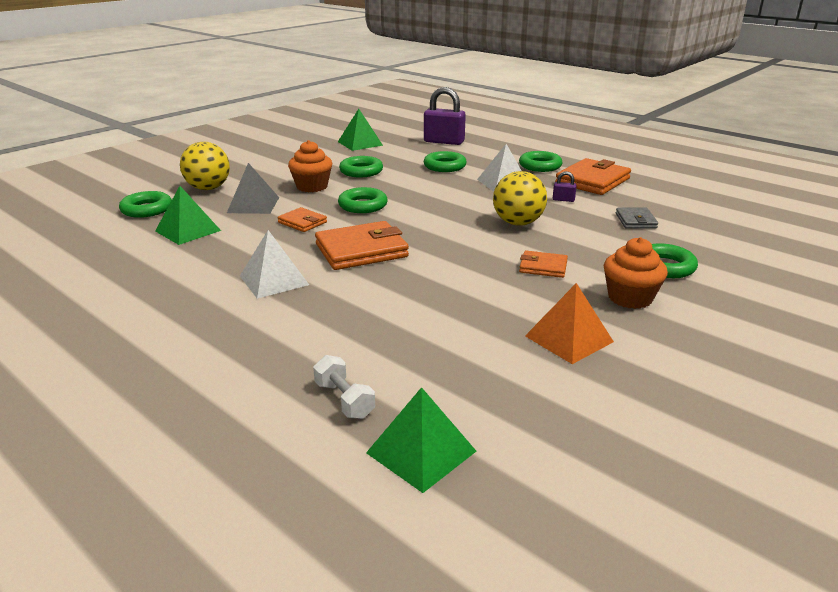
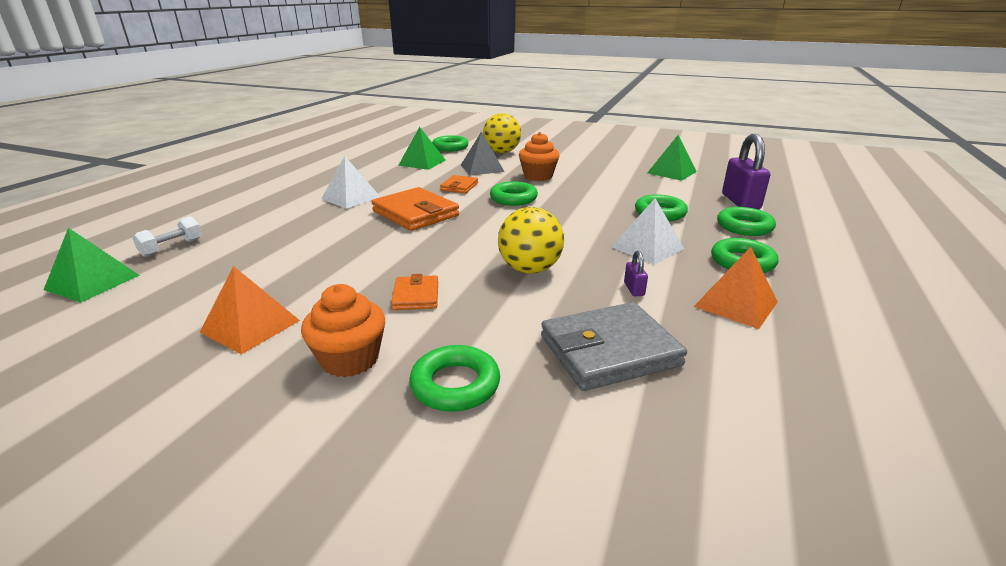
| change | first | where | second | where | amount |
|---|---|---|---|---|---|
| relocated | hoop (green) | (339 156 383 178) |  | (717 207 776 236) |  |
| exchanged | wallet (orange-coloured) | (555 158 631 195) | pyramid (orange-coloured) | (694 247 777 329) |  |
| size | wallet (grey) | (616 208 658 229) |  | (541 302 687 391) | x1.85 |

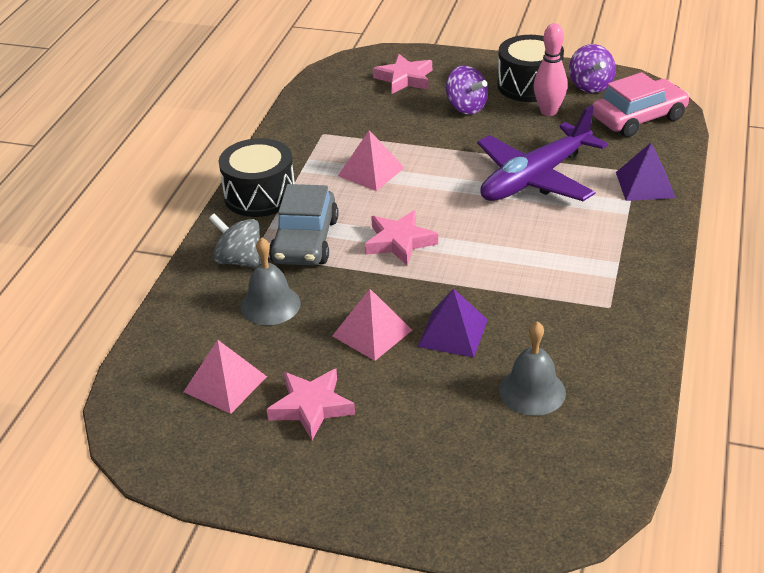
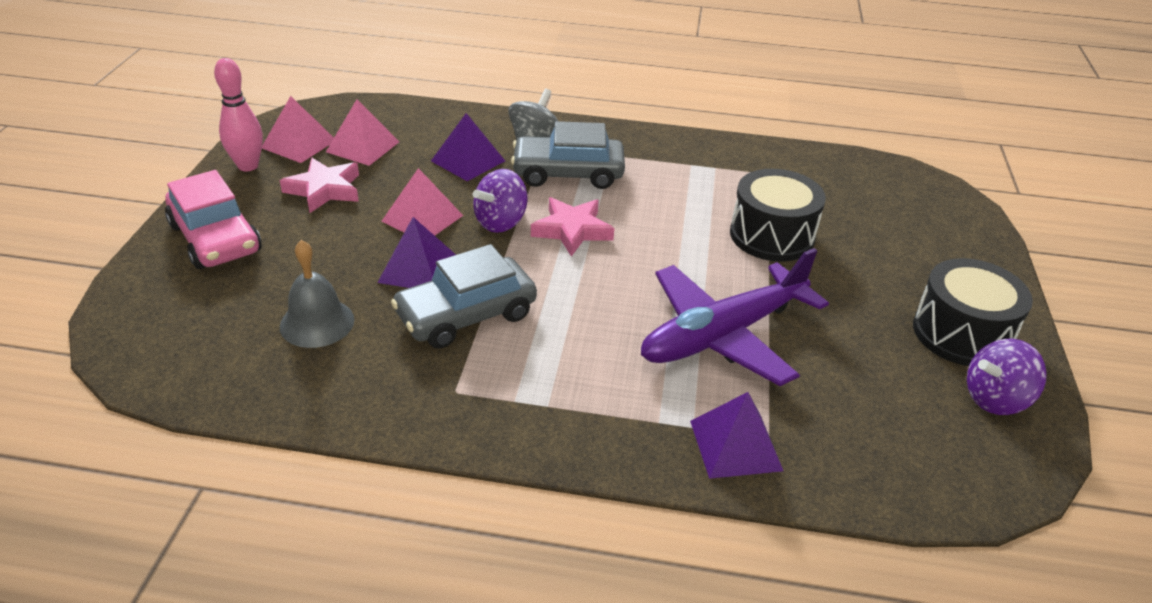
| change | first | where | second | where | amount |
|---|---|---|---|---|---|
| relocated | bowling pin (rose-pink) | (534 23 567 116) |  | (214 58 263 171) |  |
| missing | five-pointed star (rose-pink) | (373 54 432 94) |  |  |  |
| relocated | toy top (royal purple) | (446 65 488 114) |  | (473 169 528 233) |  |
| relocated | toy car (rose-pink) | (592 72 690 137) |  | (165 170 262 269) |  |
| spun | toy plane (royal purple) | (477 105 608 201) |  | (641 248 829 386) | 75 degrees counterclockwise |
| relocated | pyramid (rose-pink) | (338 130 405 191) |  | (262 96 334 163) |  |
| relocated | snare drum (jet-black) | (219 138 295 217) |  | (730 169 826 262) |  |
| exchanged | bell (grey) | (240 237 301 325) | pyramid (royal purple) | (431 113 505 181) |  |
| appeared |  |  | toy car (grey) | (391 244 537 349) |  |

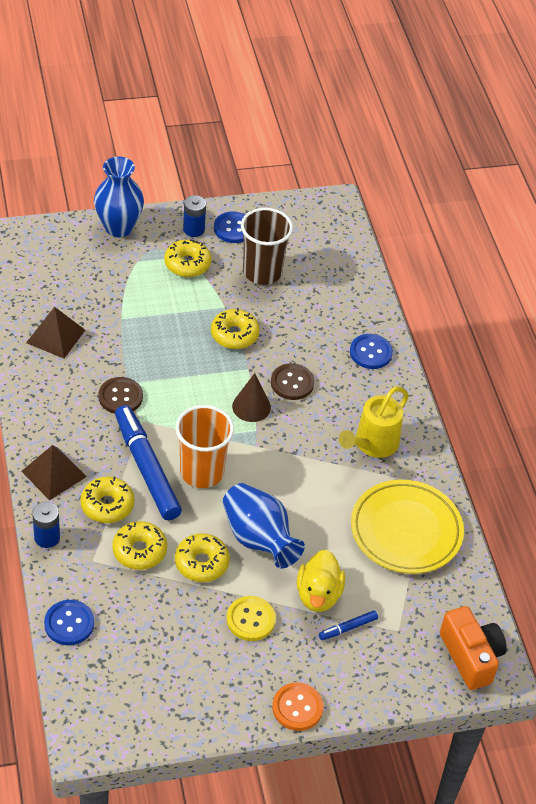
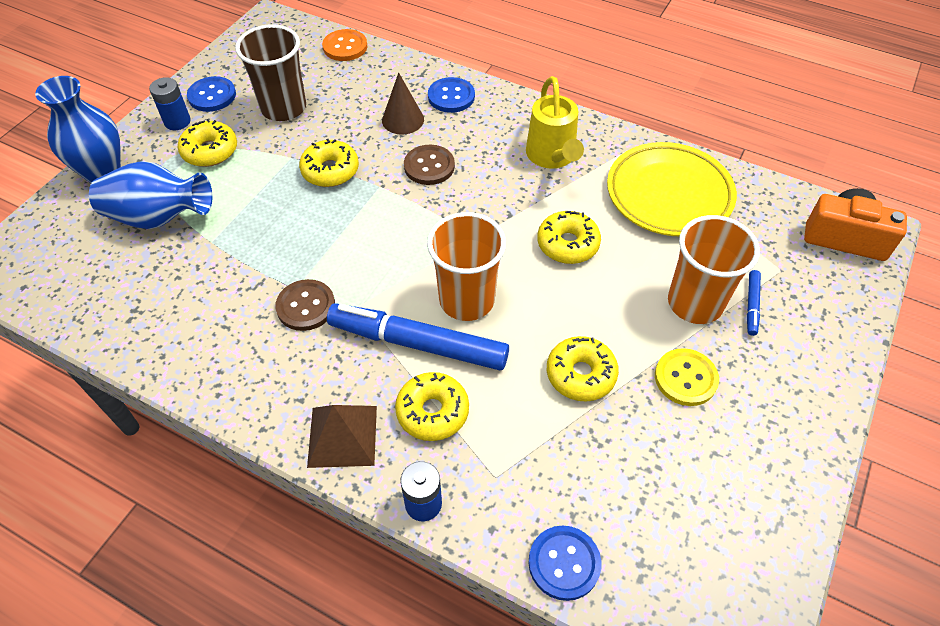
| change | first | where | second | where | amount |
|---|---|---|---|---|---|
| missing | pyramid (dark brown) | (26 307 85 358) |  |  |  |
| relocated | cone shape (dark brown) | (232 373 271 422) |  | (382 73 424 135) |  |
| relocated | flower vase (royal blue) | (223 483 305 569) |  | (89 161 212 229) |  |
| relocated | doughnut (yellow) | (112 521 167 570) |  | (537 211 601 264) |  |
| exchanged | toy duck (yellow) | (297 550 345 612) | beaker (orange-coloured) | (668 215 760 324) |  |
| relocated | shirt button (orange-coloured) | (272 682 324 731) |  | (322 29 367 61) |  |

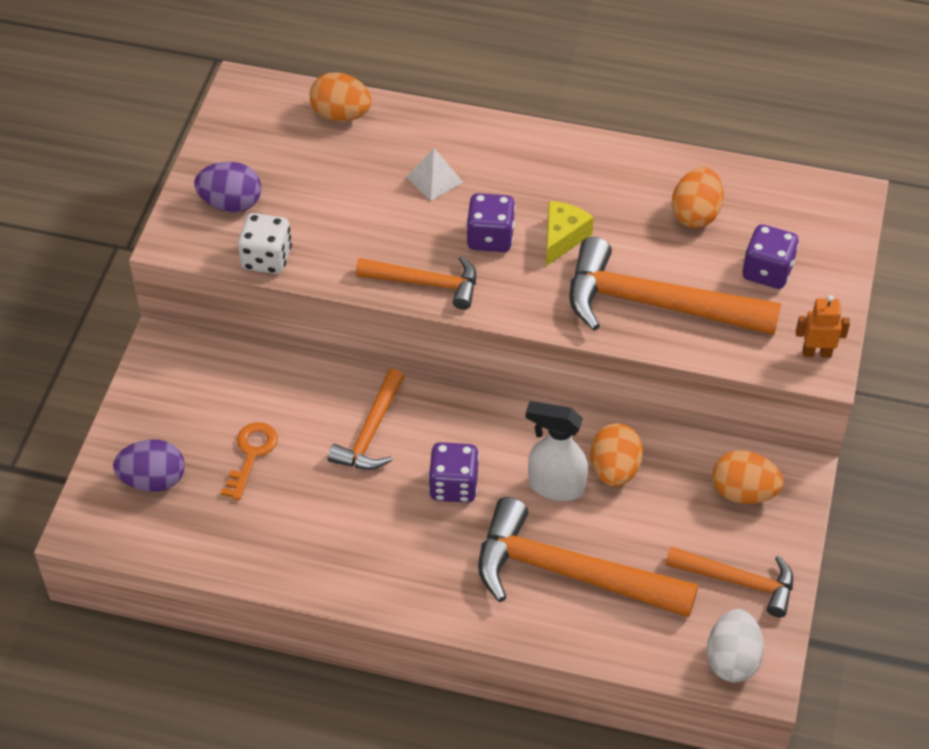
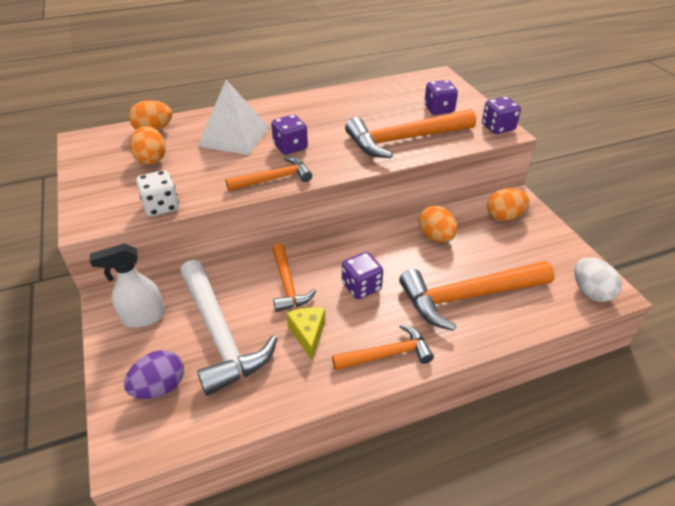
| change | first | where | second | where | amount |
|---|---|---|---|---|---|
| size | pyramid (white) | (406 148 463 201) |  | (198 80 270 155) | x2.06 |
| missing | egg shape (royal purple) | (194 162 261 212) |  |  |  |
| relocated | egg shape (orange-coloured) | (672 167 724 228) |  | (130 126 166 165) |  |
| relocated | cheese wedge (yellow) | (546 201 594 266) |  | (286 307 325 360) |  |
| exchanged | robot (orange-coloured) | (796 295 850 358) | die (royal purple) | (482 97 521 134) |  |
| relocated | sprayer (white) | (526 401 588 501) |  | (90 243 165 328) |  |
| exchanged | latchkey (orange-coloured) | (221 422 278 500) | carpenter's hammer (white) | (180 260 277 396) |  |
| relocated | carpenter's hammer (orange-coloured) | (665 547 793 617) |  | (332 324 434 371) |  |

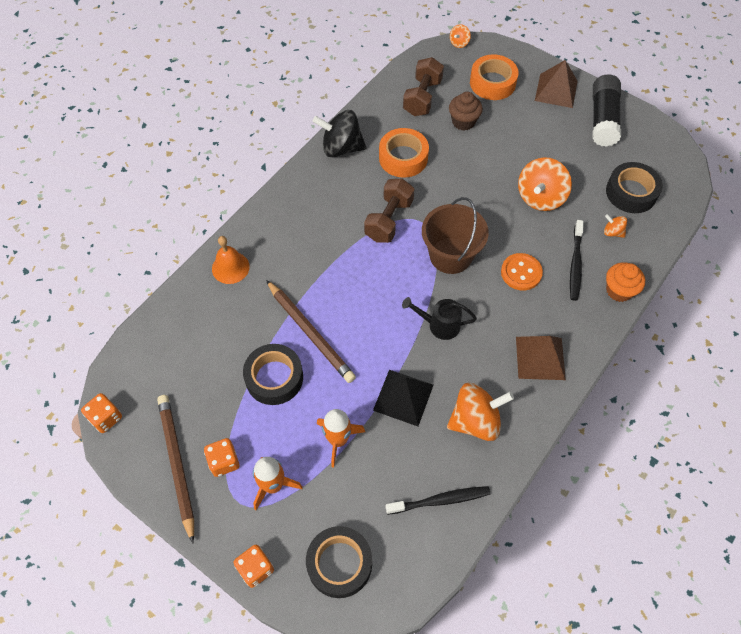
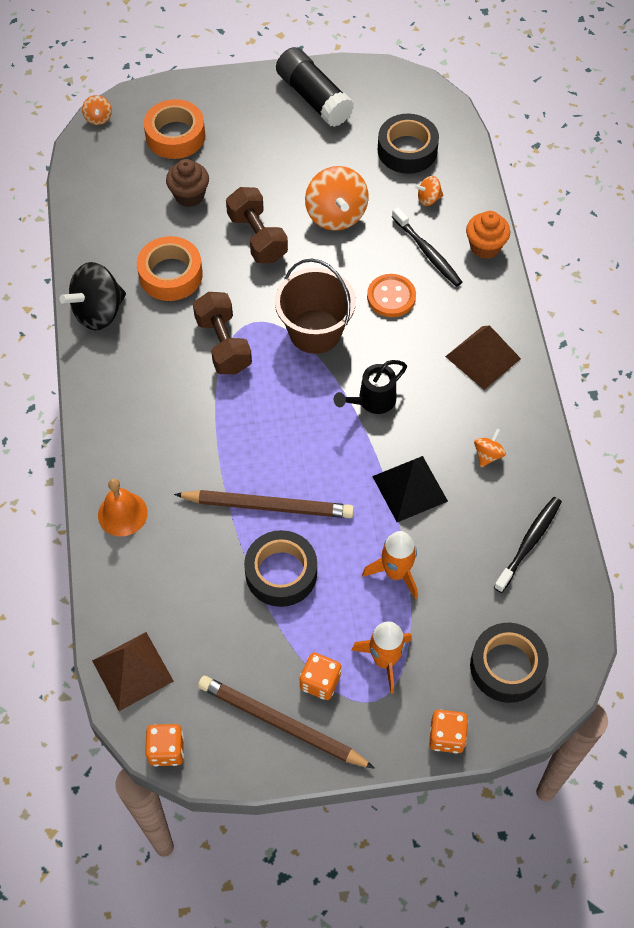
| change | first | where | second | where | amount |
|---|---|---|---|---|---|
| relocated | dumbbell (dark brown) | (403 57 444 116) |  | (226 187 288 263) |  |
| relocated | pyramid (dark brown) | (535 60 578 108) |  | (92 632 174 711) |  |
| size | toy top (orange-coloured) | (447 383 514 441) |  | (474 429 506 467) | x0.48 |

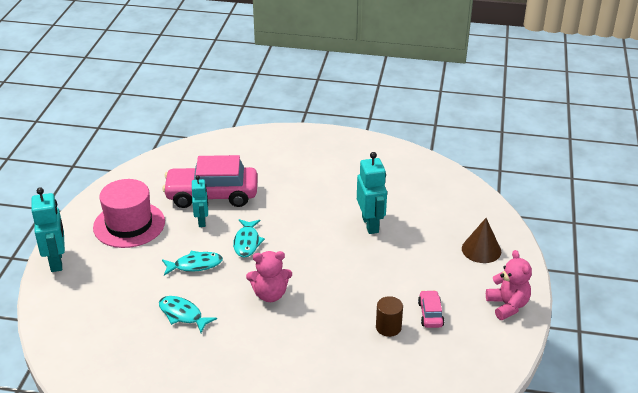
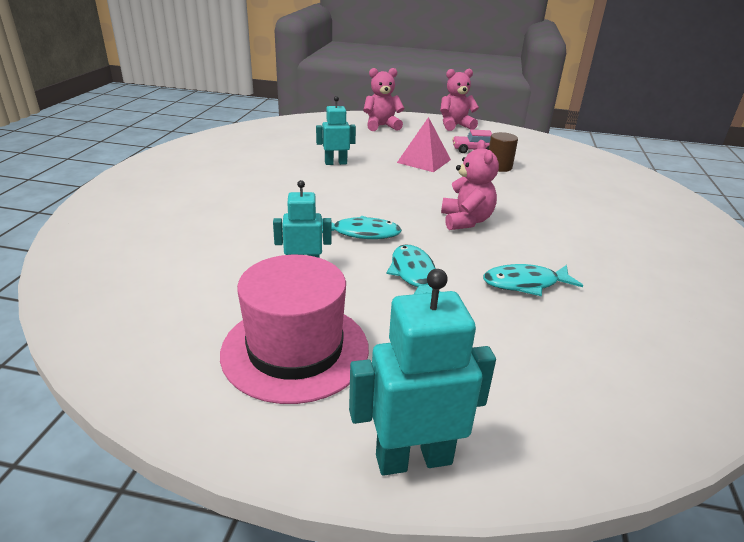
| change | first | where | second | where | amount |
|---|---|---|---|---|---|
| size | robot (aqua) | (357 152 387 234) |  | (316 96 356 165) | x0.64 |
| missing | toy car (rose-pink) | (162 155 258 208) |  |  |  |
| exchanged | cone shape (dark brown) | (462 218 501 263) | stuffed bear (rose-pink) | (363 68 405 131) |  |
| spun | toy fish (aqua) | (159 296 217 333) |  | (483 264 583 296) | 45 degrees clockwise |
| appeared |  |  | pyramid (rose-pink) | (397 117 451 172) |  |

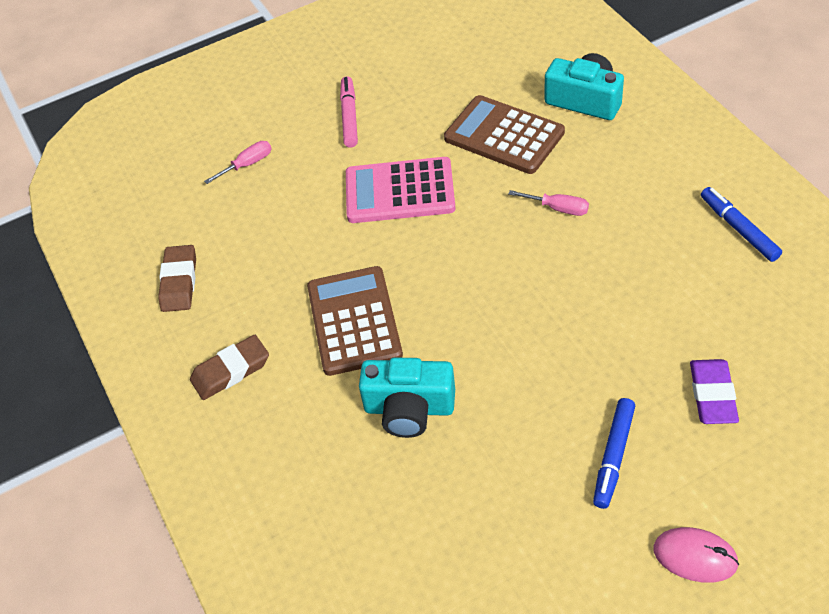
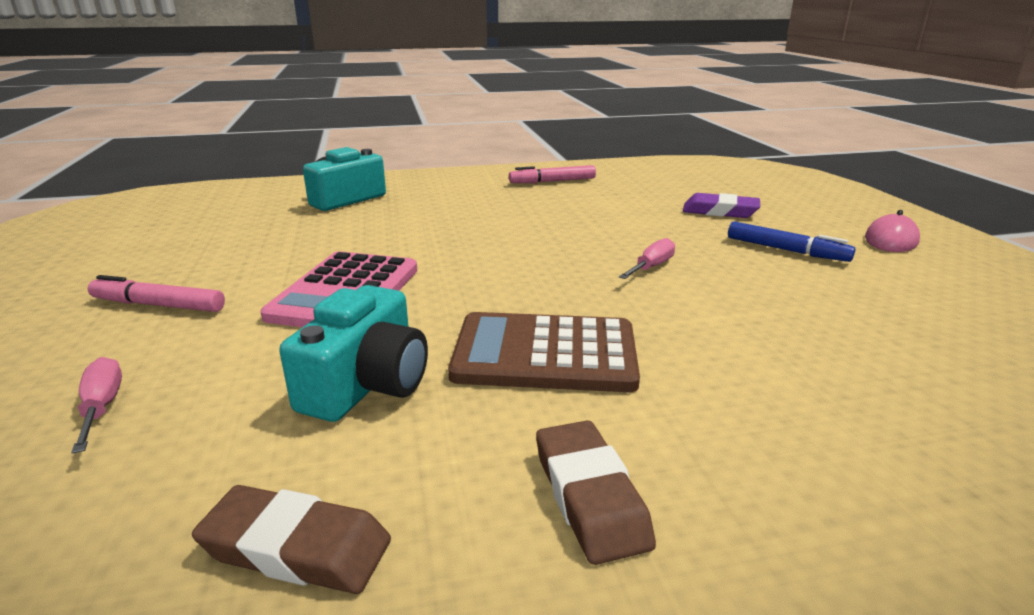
| change | first | where | second | where | amount |
|---|---|---|---|---|---|
| missing | pocket calculator (dark brown) | (444 95 565 174) |  |  |  |
| colour | felt pen (royal blue) | (701 187 782 262) | felt pen (rose-pink) | (509 165 596 183) |  |
| relocated | screwdriver (rose-pink) | (508 190 589 216) |  | (619 238 675 279) |  |
| relocated | camera (aqua) | (359 357 455 438) |  | (279 285 428 422) |  |

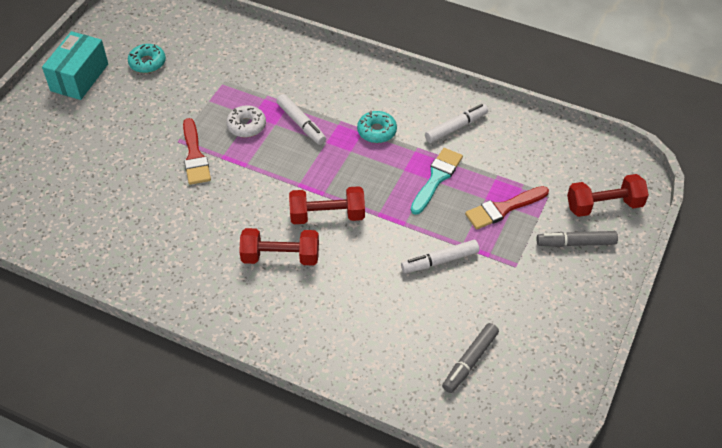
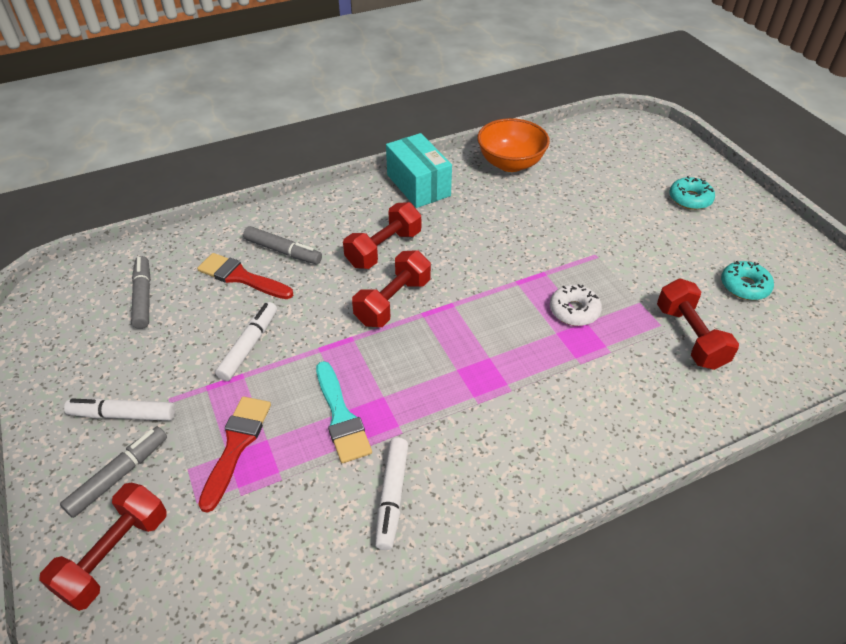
| change | first | where | second | where | amount |
|---|---|---|---|---|---|
| relocated | package (aqua) | (42 31 108 100) |  | (386 133 452 208) |  |
| relocated | felt pen (white) | (276 94 326 145) |  | (64 398 175 421) |  |
| relocated | doughnut (aqua) | (357 111 397 143) |  | (669 176 715 210) |  |
| relocated | paint brush (scarlet) | (183 118 211 185) |  | (197 253 293 299) |  |
| appeared |  |  | serving bowl (orange-coloured) | (477 118 550 172) |  |
| appeared |  |  | felt pen (grey) | (243 226 322 264) |  |
| appeared |  |  | dumbbell (scarlet) | (657 279 739 370) |  |

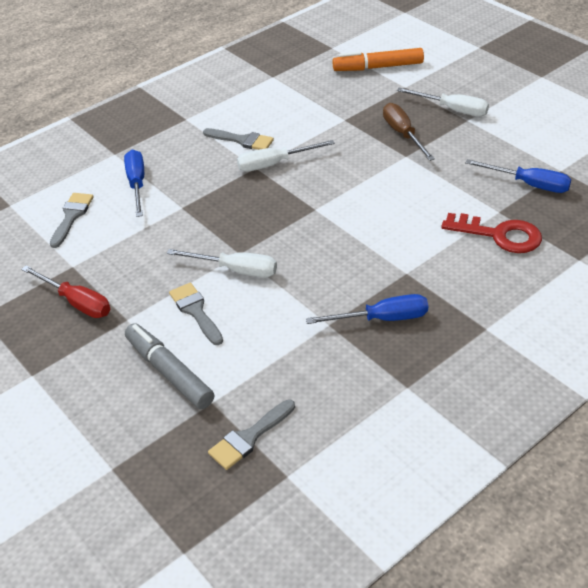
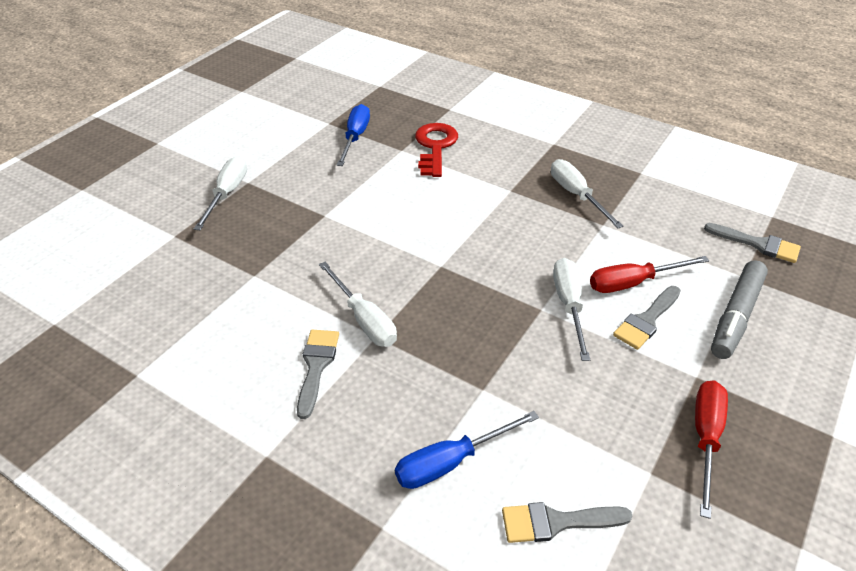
| change | first | where | second | where | amount |
|---|---|---|---|---|---|
| missing | felt pen (orange-coloured) | (333 48 424 71) |  |  |  |
| missing | screwdriver (dark brown) | (383 103 435 161) |  |  |  |
| colour | screwdriver (royal blue) | (306 294 428 324) | screwdriver (white) | (551 159 624 229) |  |
| appeared |  |  | screwdriver (scarlet) | (590 256 709 293) |  |

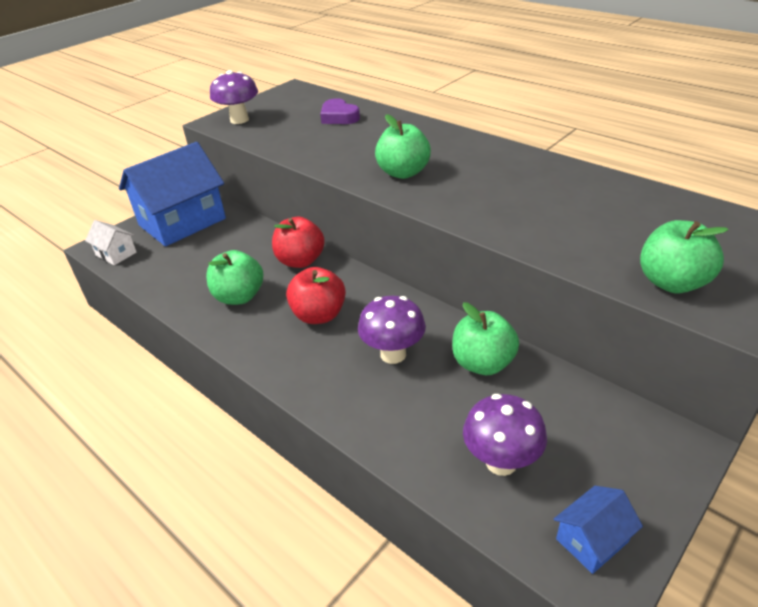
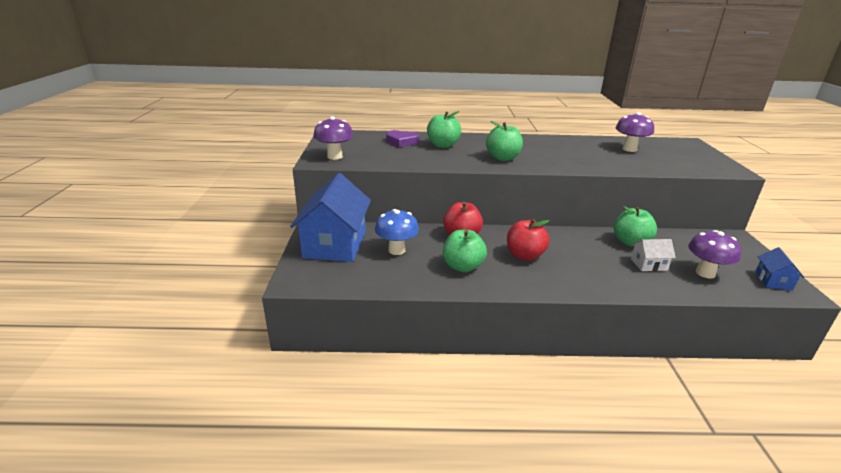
| change | first | where | second | where | amount |
|---|---|---|---|---|---|
| relocated | house (white) | (85 220 136 265) |  | (631 239 676 271) |  |
| relocated | apple (green) | (640 220 728 293) |  | (427 111 461 148) |  |
| relocated | fungus (royal purple) | (358 296 426 364) |  | (616 112 654 152) |  |
| appeared |  |  | fungus (royal blue) | (375 209 419 255) |  |

